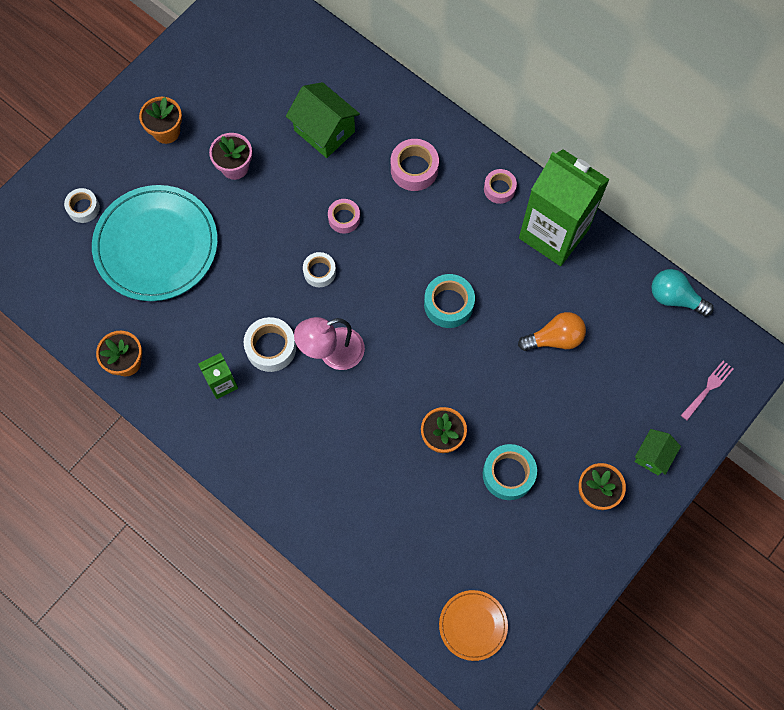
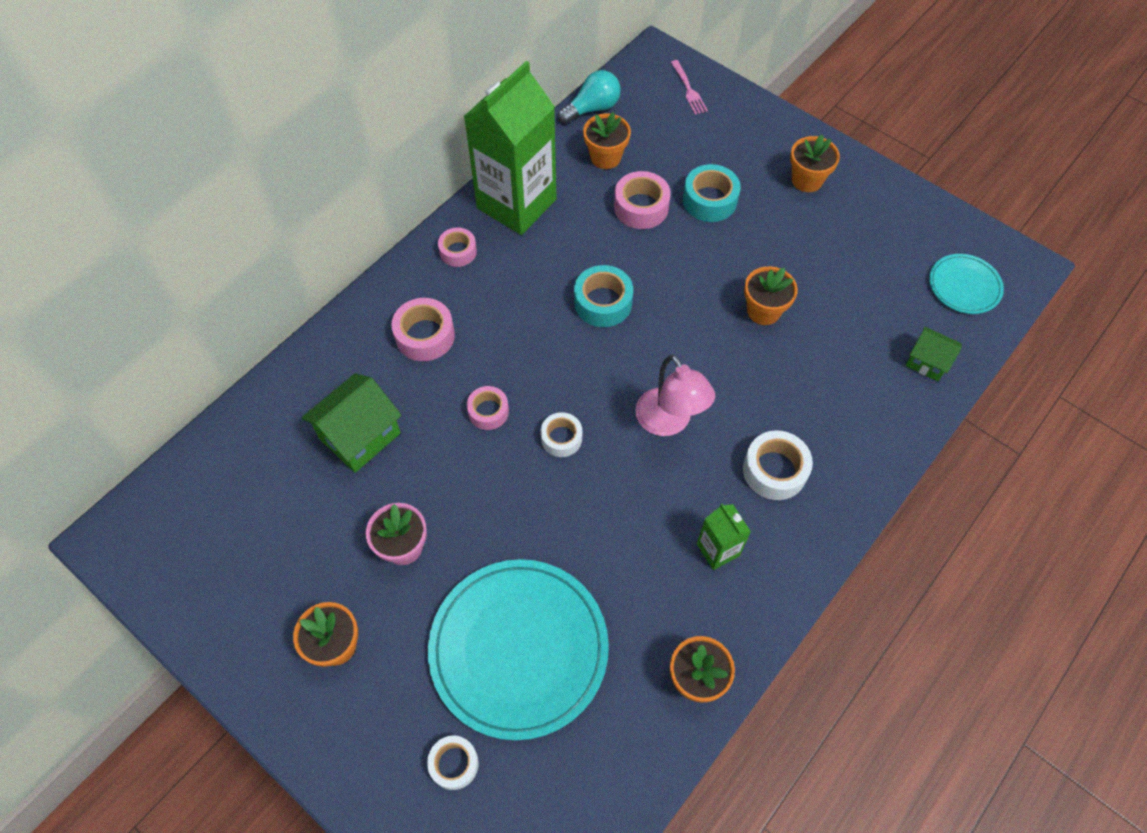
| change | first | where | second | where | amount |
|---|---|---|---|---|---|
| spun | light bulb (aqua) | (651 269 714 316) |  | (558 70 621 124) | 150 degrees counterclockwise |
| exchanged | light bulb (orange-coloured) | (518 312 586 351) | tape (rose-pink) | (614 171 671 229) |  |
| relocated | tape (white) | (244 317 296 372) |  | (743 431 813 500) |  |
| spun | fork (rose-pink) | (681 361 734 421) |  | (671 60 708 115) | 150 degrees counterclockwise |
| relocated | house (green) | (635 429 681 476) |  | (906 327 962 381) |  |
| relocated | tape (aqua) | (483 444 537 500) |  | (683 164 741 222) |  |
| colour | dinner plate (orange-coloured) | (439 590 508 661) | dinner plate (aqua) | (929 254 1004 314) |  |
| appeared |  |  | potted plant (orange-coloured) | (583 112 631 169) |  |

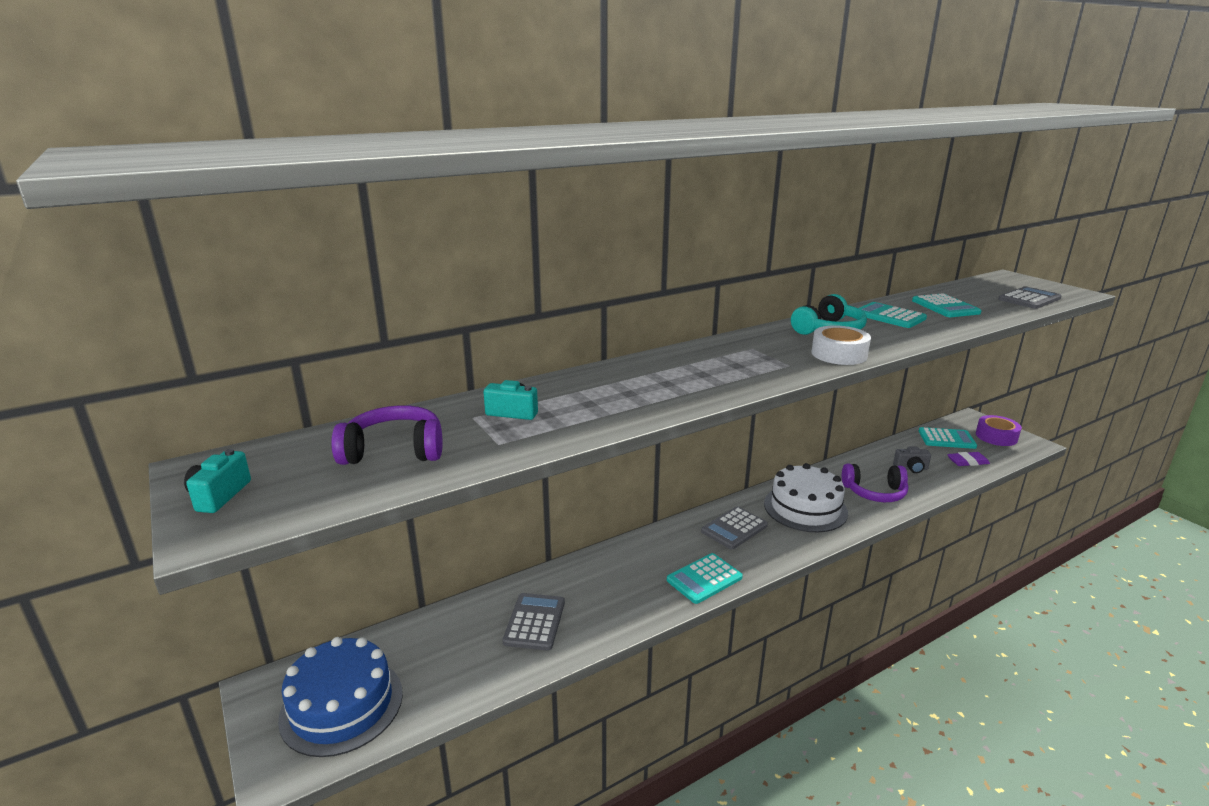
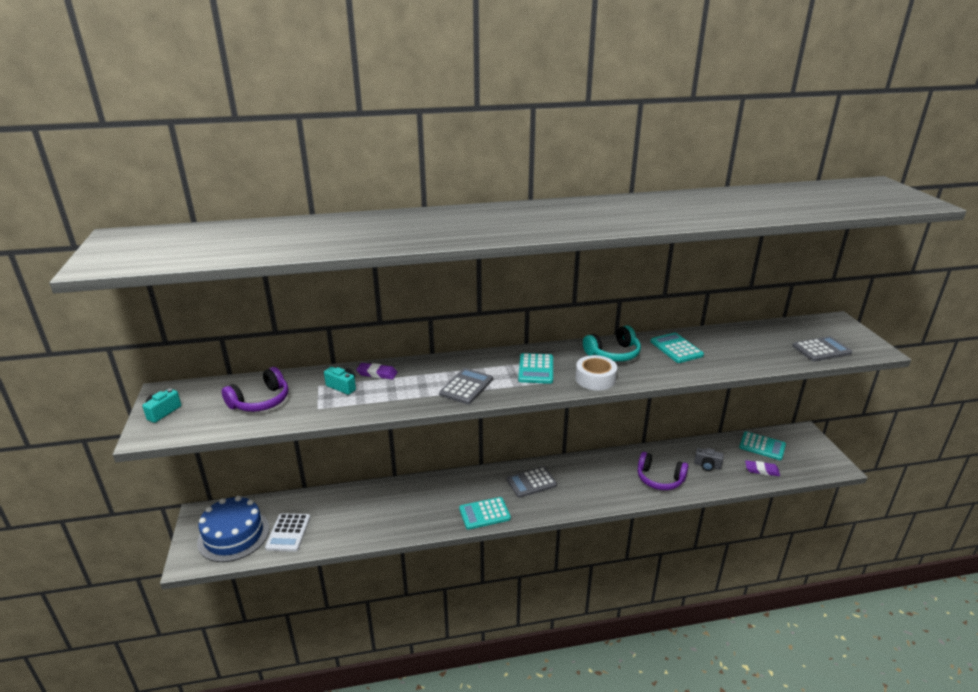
| change | first | where | second | where | amount |
|---|---|---|---|---|---|
| relocated | pocket calculator (aqua) | (912 293 982 317) |  | (518 353 553 384) |  |
| spun | over-ear headphones (royal purple) | (331 405 442 465) |  | (222 367 288 412) | 120 degrees clockwise |
| missing | tape (royal purple) | (976 415 1022 446) |  |  |  |
| missing | cake (white) | (764 463 848 532) |  |  |  |
| relocated | pocket calculator (grey) | (502 593 565 651) |  | (439 368 493 404) |  |
| appeared |  |  | pencil eraser (royal purple) | (356 363 397 379) |  |
| appeared |  |  | pocket calculator (white) | (265 513 311 552) |  |

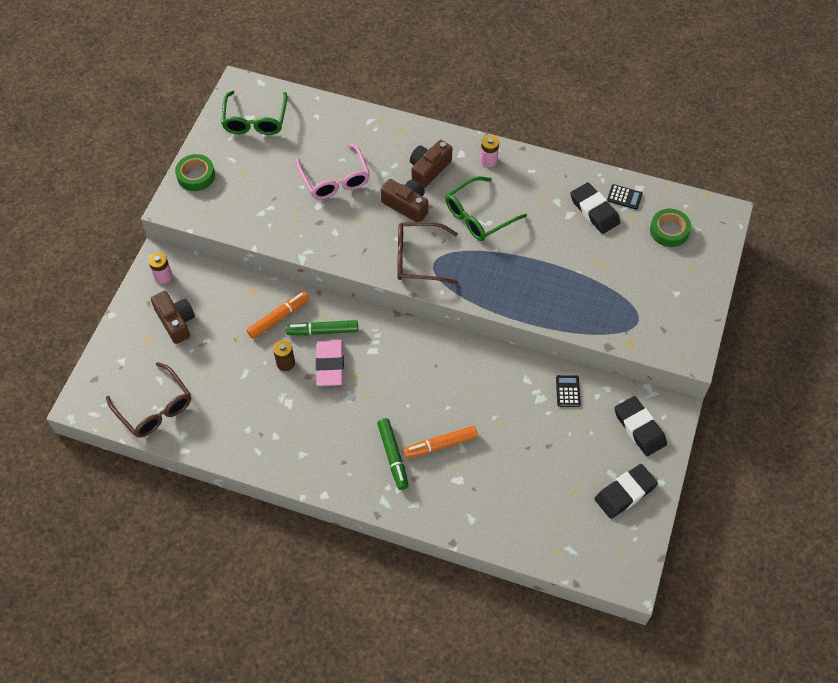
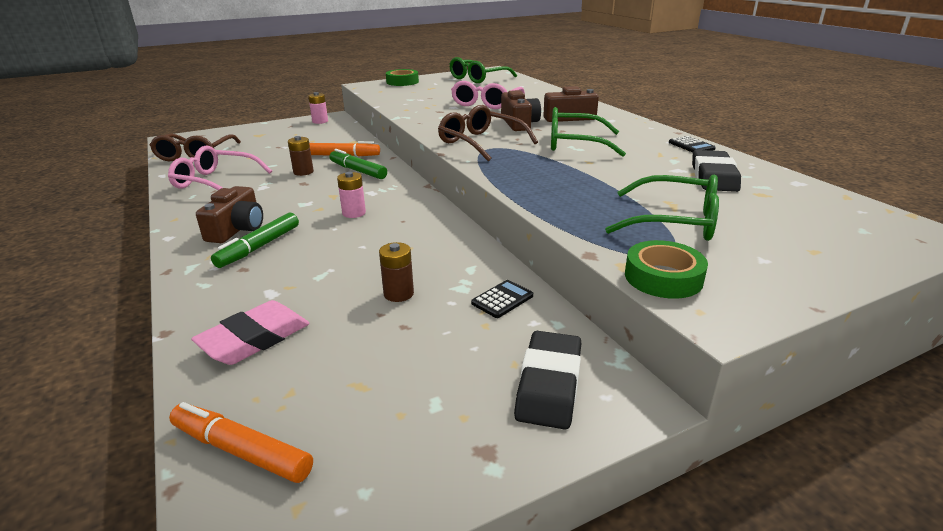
| change | first | where | second | where | amount |
|---|---|---|---|---|---|
| relocated | AA battery (rose-pink) | (480 135 499 167) |  | (337 172 366 218) |  |
| relocated | pocket calculator (jet-black) | (607 184 643 210) |  | (669 136 716 153) |  |
| relocated | tape (green) | (650 209 691 247) |  | (625 240 708 299) |  |
| relocated | camera (dark brown) | (151 291 195 344) |  | (196 186 263 243) |  |
| relocated | pencil eraser (rose-pink) | (316 340 344 386) |  | (191 300 310 365) |  |
| relocated | felt pen (orange-coloured) | (403 426 478 459) |  | (169 402 313 483) |  |
| missing | pencil eraser (jet-black) | (594 464 658 519) |  |  |  |
| appeared |  |  | spectacles (rose-pink) | (168 145 272 190) |  |
| appeared |  |  | spectacles (green) | (605 174 719 241) |  |
| appeared |  |  | AA battery (dark brown) | (379 242 414 302) |  |

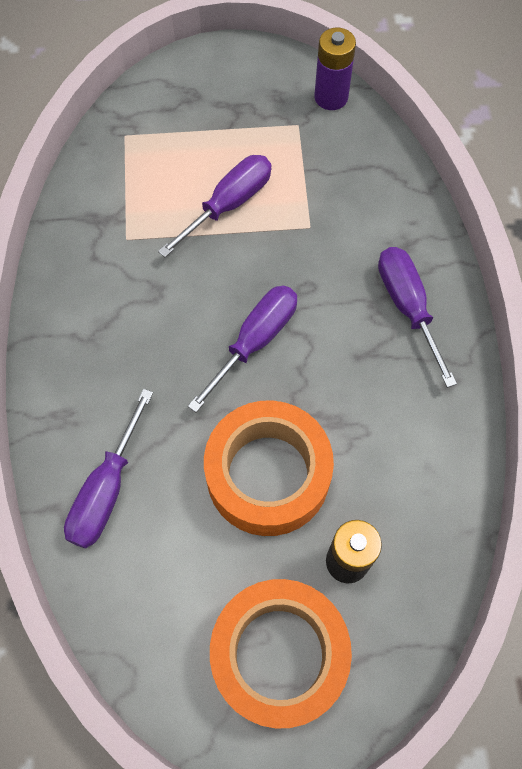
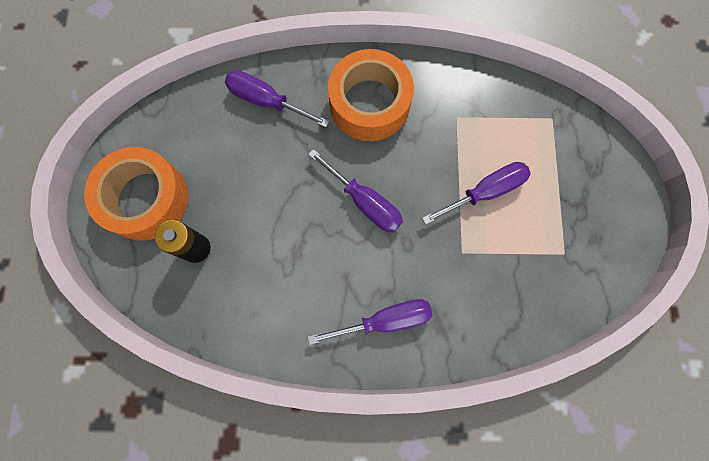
| change | first | where | second | where | amount |
|---|---|---|---|---|---|
| missing | AA battery (royal purple) | (314 28 356 110) |  |  |  |
| spun | screwdriver (royal purple) | (158 155 272 257) |  | (422 162 531 225) | 75 degrees counterclockwise |
| relocated | tape (orange-coloured) | (204 400 334 536) |  | (328 49 414 141) |  |

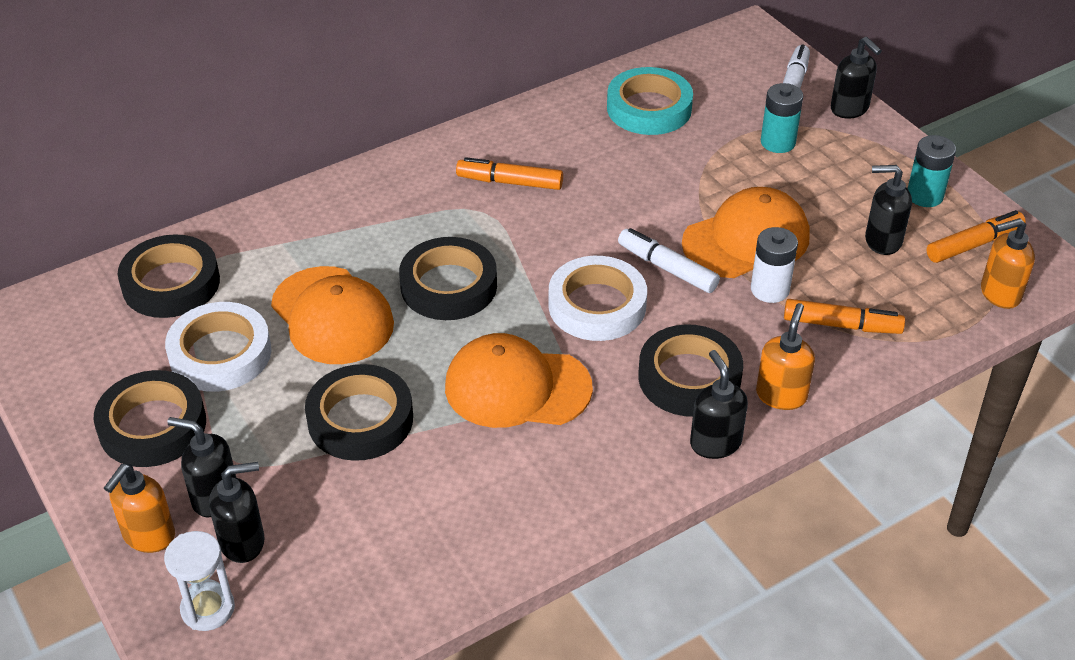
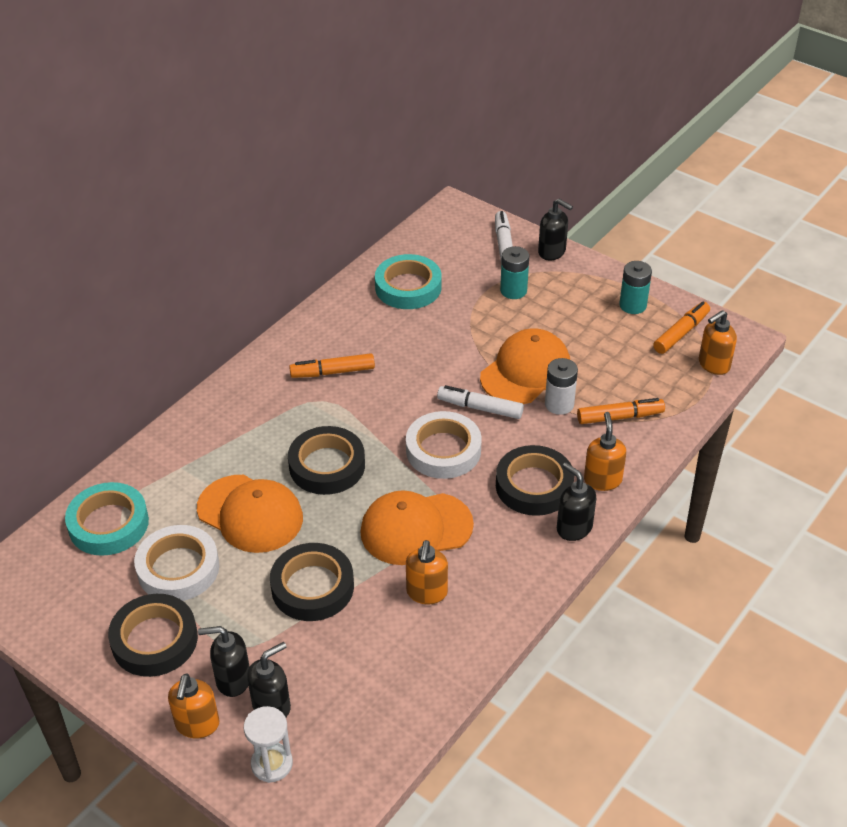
| change | first | where | second | where | amount |
|---|---|---|---|---|---|
| missing | pump bottle (jet-black) | (865 165 912 255) |  |  |  |
| colour | tape (jet-black) | (118 234 220 318) | tape (aqua) | (65 482 149 556) |  |
| appeared |  |  | pump bottle (orange-coloured) | (406 540 448 604) |  |

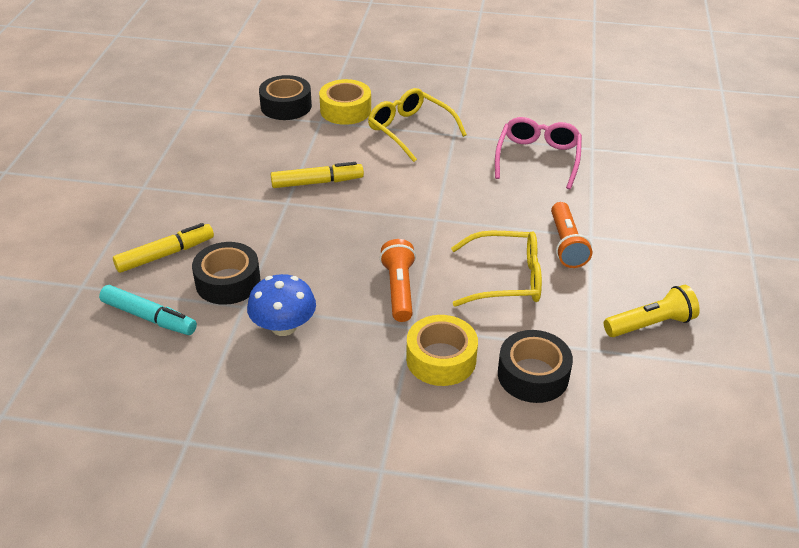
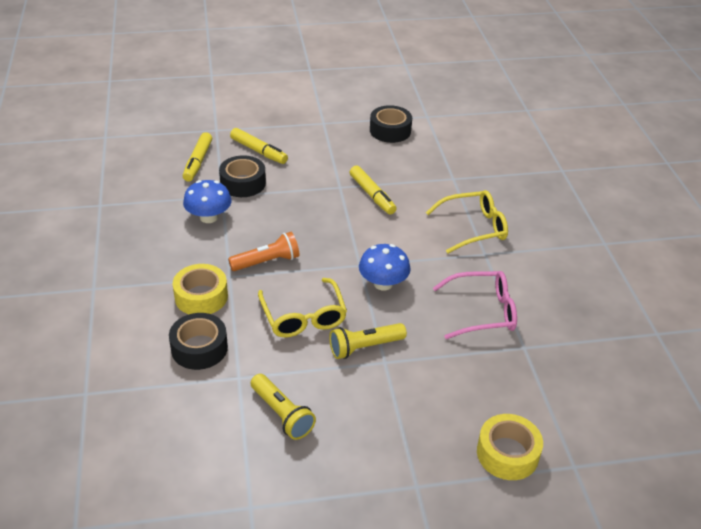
| change | first | where | second | where | amount |
|---|---|---|---|---|---|
| relocated | tape (jet-black) | (259 75 312 120) |  | (370 105 412 143) |  |
| relocated | tape (yellow) | (319 79 371 125) |  | (477 414 543 480) |  |
| spun | spectacles (yellow) | (368 88 467 162) |  | (426 190 508 253) | 45 degrees clockwise |
| colour | pocket torch (orange-coloured) | (551 202 592 268) | pocket torch (yellow) | (329 323 407 359) |  |
| colour | felt pen (aqua) | (99 285 197 335) | felt pen (yellow) | (183 132 212 182) |  |
| appeared |  |  | fungus (royal blue) | (359 244 411 291) |  |

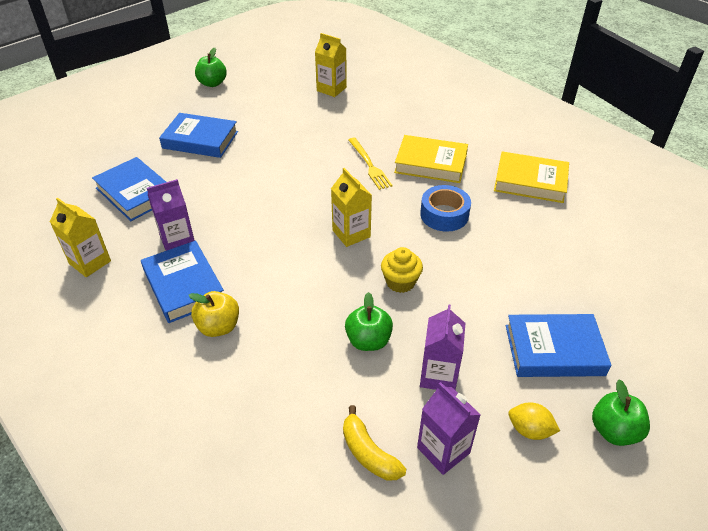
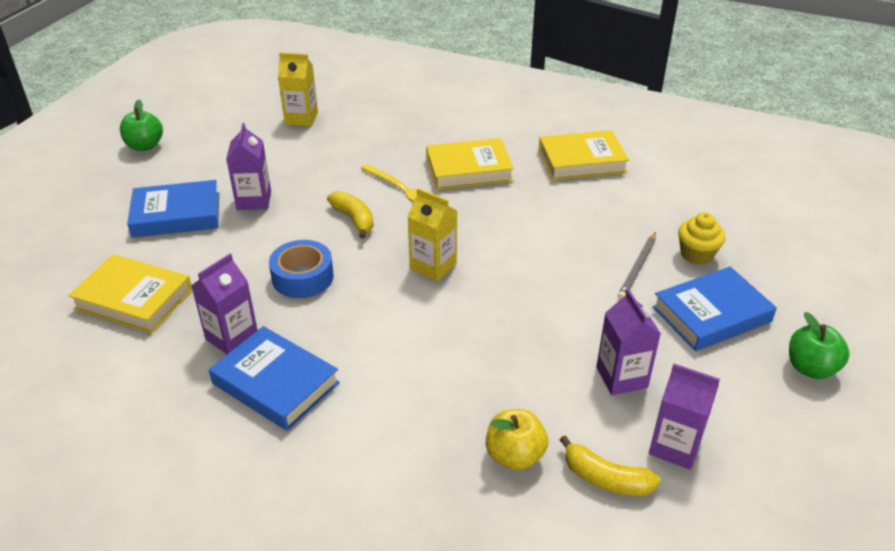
| change | first | where | second | where | amount |
|---|---|---|---|---|---|
| colour | hardback (royal blue) | (92 157 166 221) | hardback (yellow) | (68 254 192 333) |  |
| relocated | tape (royal blue) | (420 185 471 232) |  | (269 240 334 298) |  |
| missing | milk carton (yellow) | (50 197 111 277) |  |  |  |
| relocated | cupcake (yellow) | (381 247 423 293) |  | (678 212 725 265) |  |
| relocated | apple (yellow) | (189 291 239 337) |  | (486 409 548 470) |  |
| missing | apple (green) | (345 292 393 351) |  |  |  |
| missing | toy lemon (yellow) | (509 402 560 440) |  |  |  |
| appeared |  |  | milk carton (royal purple) | (226 123 271 210) |  |
| appeared |  |  | banana fruit (yellow) | (327 191 373 239) |  |
| appeared |  |  | pencil (grey) | (618 232 656 300) |  |

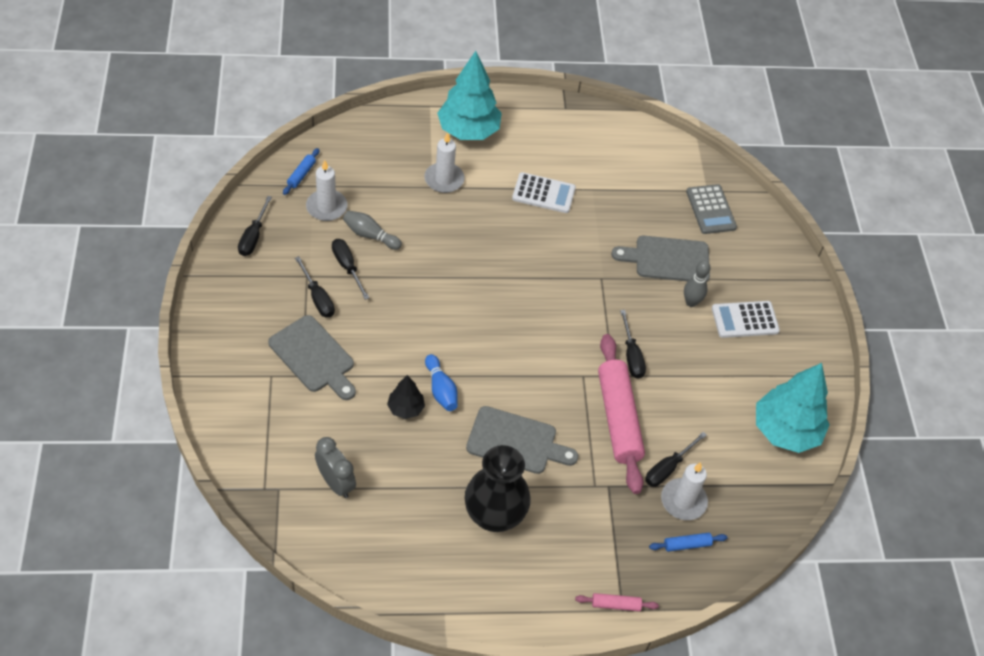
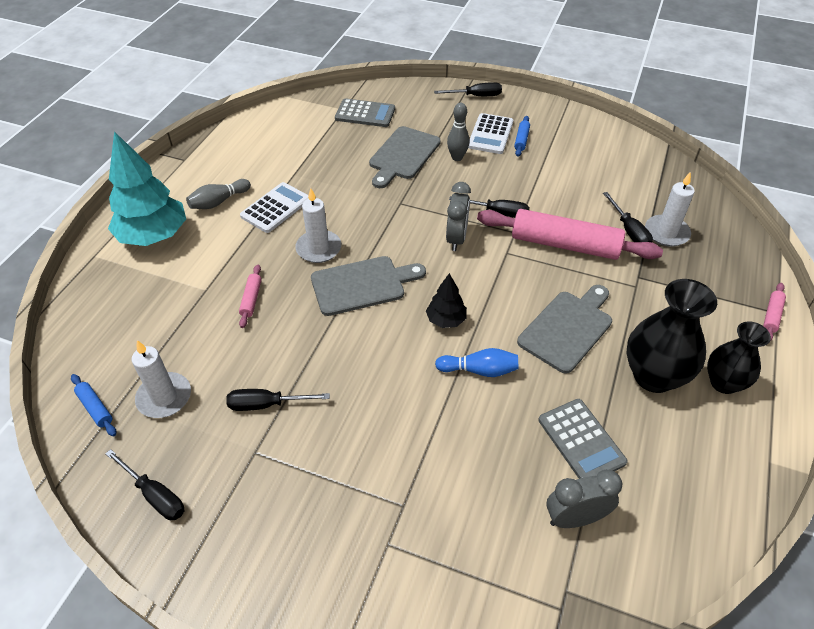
| change | first | where | second | where | amount |
|---|---|---|---|---|---|
| relocated | candle (white) | (424 132 464 193) |  | (295 188 341 263) |  |
| relocated | bowling pin (grey) | (343 210 402 250) |  | (186 179 251 209) |  |
| relocated | screwdriver (jet-black) | (295 256 335 318) |  | (434 82 502 96) |  |
| relocated | cutting board (grey) | (268 315 356 400) |  | (311 256 426 316) |  |
| missing | fir tree (aqua) | (756 363 829 453) |  |  |  |
| relocated | fir tree (jet-black) | (387 375 425 419) |  | (426 273 467 328) |  |
| relocated | pastry roller (royal blue) | (649 533 728 552) |  | (514 116 530 157) |  |
| appeared |  |  | clock (grey) | (446 182 471 251) |  |
| appeared |  |  | pastry roller (rose-pink) | (239 265 262 328) |  |
| appeared |  |  | flower vase (jet-black) | (707 321 771 394) |  |
| appeared |  |  | pocket calculator (grey) | (538 399 628 479) |  |

